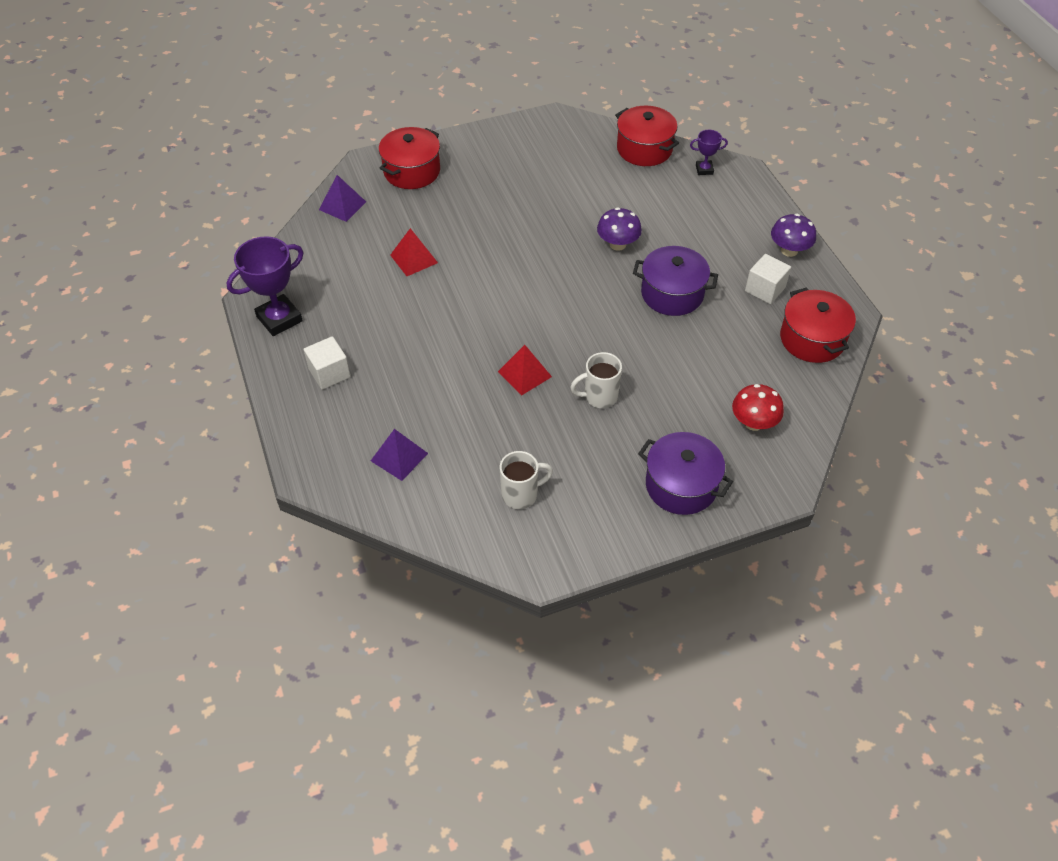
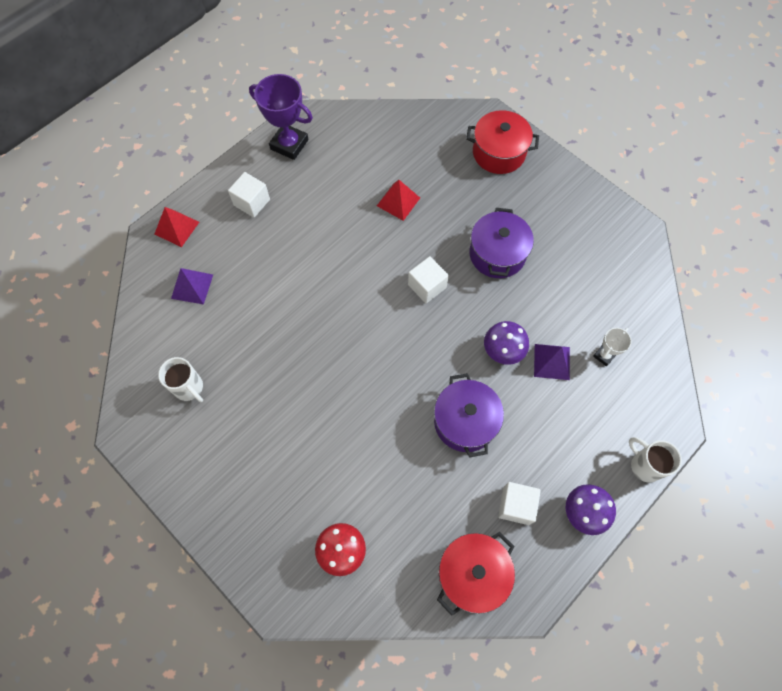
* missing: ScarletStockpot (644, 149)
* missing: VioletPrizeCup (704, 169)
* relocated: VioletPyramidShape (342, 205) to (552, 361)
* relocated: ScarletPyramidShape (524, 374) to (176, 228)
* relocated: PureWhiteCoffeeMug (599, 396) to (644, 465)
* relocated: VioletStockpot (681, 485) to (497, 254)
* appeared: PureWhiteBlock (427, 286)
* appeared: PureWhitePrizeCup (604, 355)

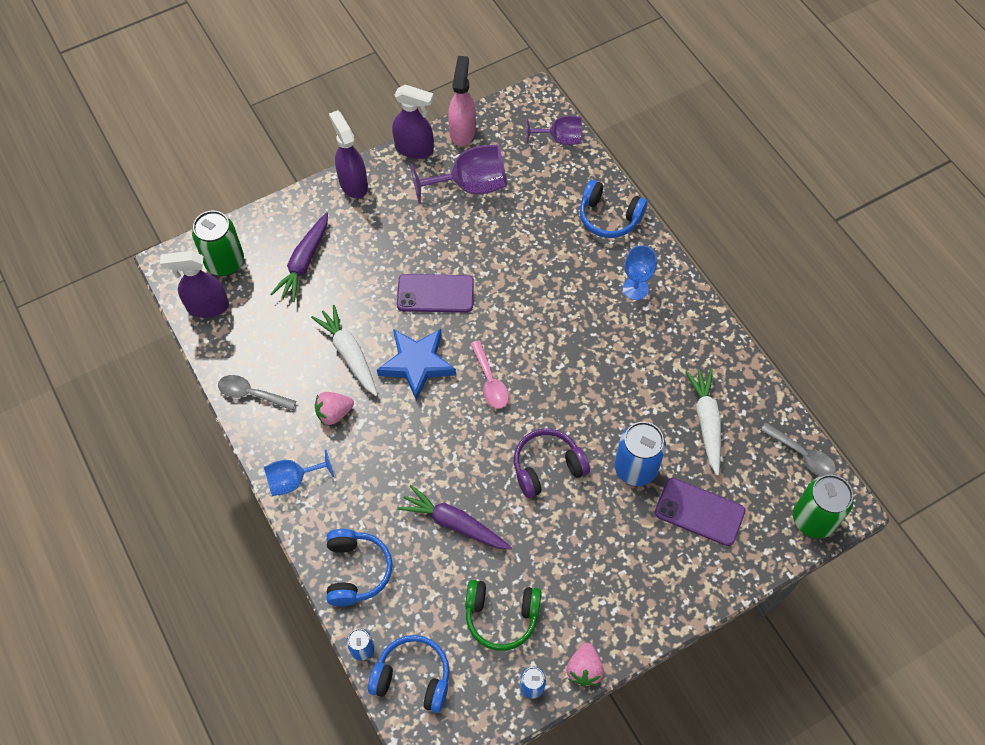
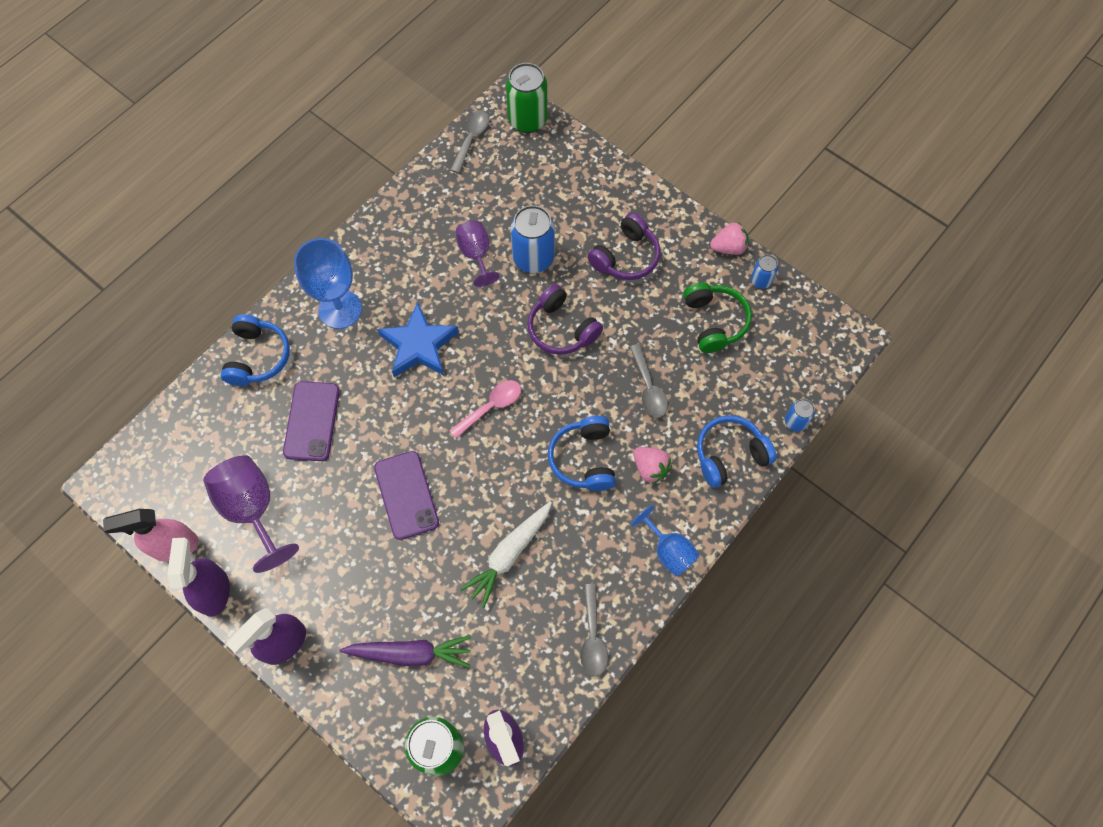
* relocated: VioletWineGlass (560, 139) to (476, 255)
* size: CobaltWineGlass (635, 288) = (340, 309) x1.59
* relocated: CobaltStarShape (417, 364) to (419, 345)
* missing: PureWhiteRootVegetable (706, 422)
* relocated: RosePinkBerry (334, 413) to (650, 468)
* relocated: VioletPhone (699, 512) to (312, 421)
* exchanged: VioletRootVegetable (454, 523) to GrayTablespoon (648, 388)
* relocated: CobaltOverEarHeadphones (413, 677) to (584, 459)
* appeared: VioletOverEarHeadphones (626, 257)

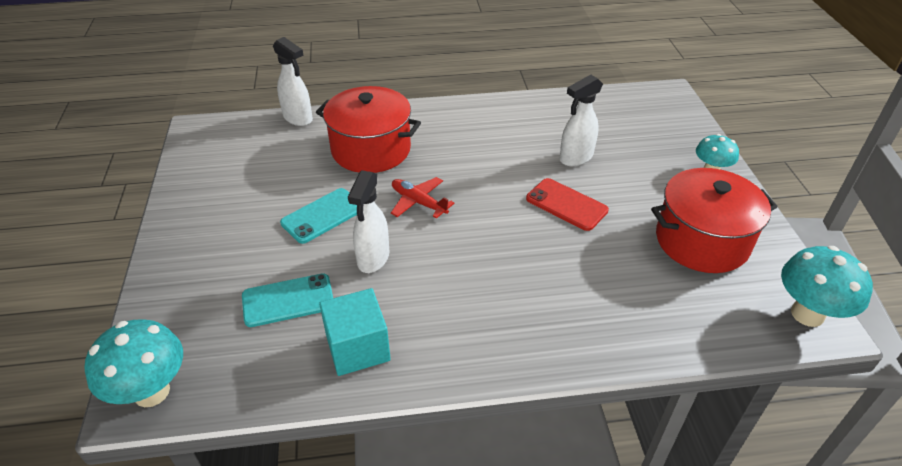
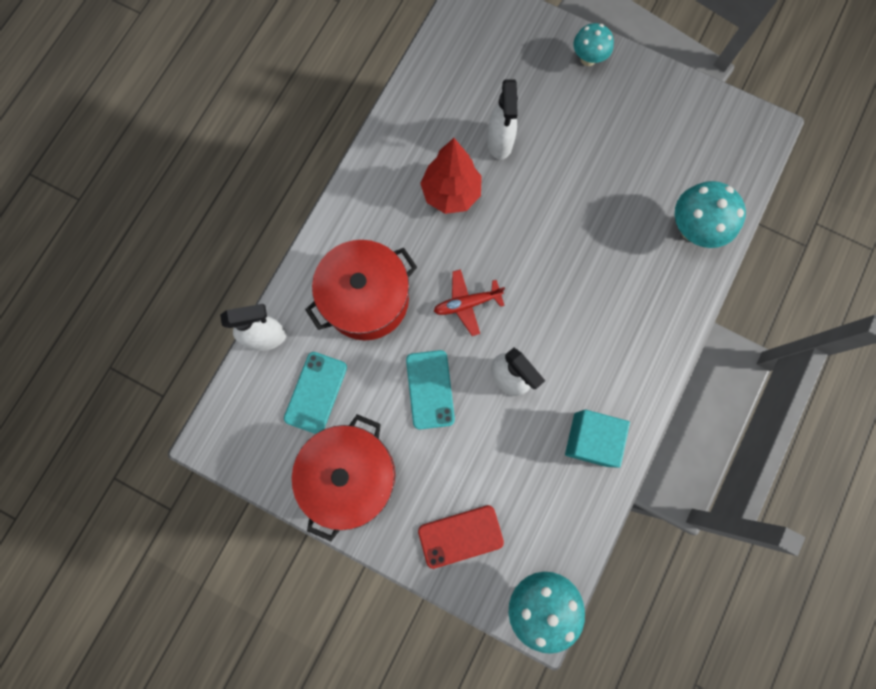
* relocated: ScarletStockpot (702, 241) to (350, 475)
* relocated: ScarletPhone (566, 204) to (460, 536)
* relocated: TealMushroom (807, 314) to (692, 229)
* relocated: TealPhone (288, 300) to (316, 392)
* appeared: ScarletFirTree (451, 193)

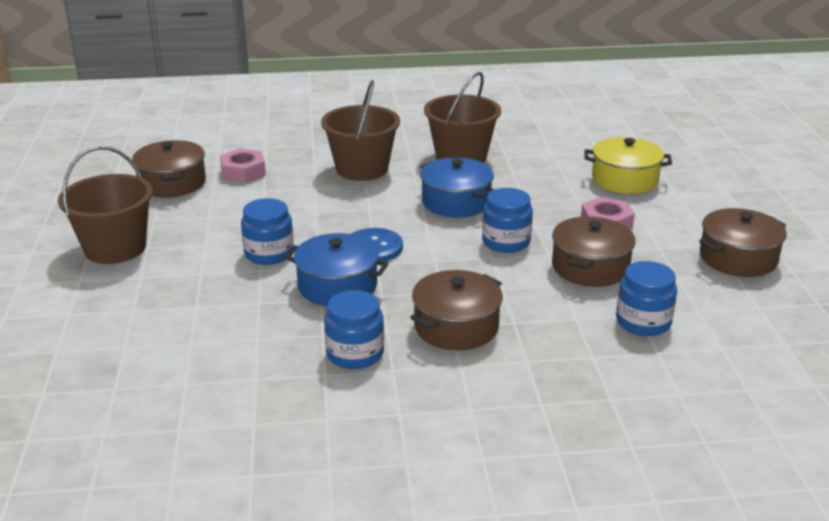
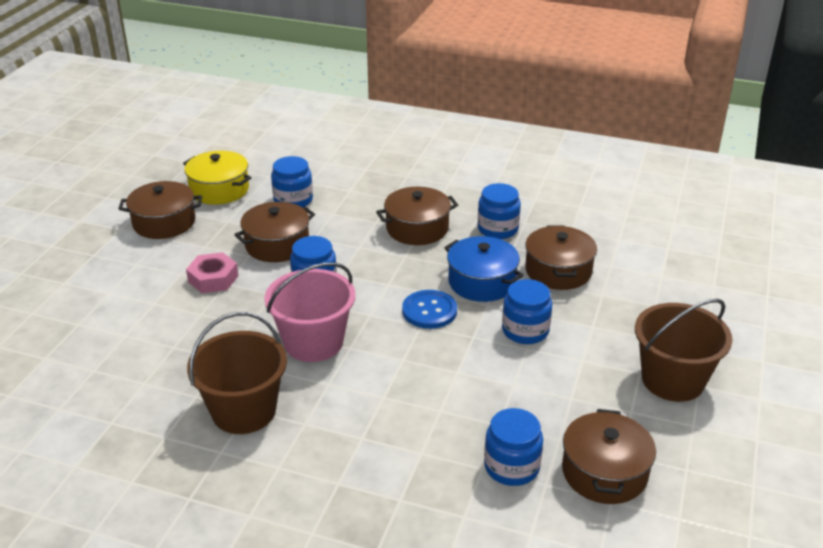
* missing: RussetPail (362, 169)
* relocated: GoldenStockpot (624, 180) to (219, 190)
* exchanged: RosePinkHexNut (243, 172) to CobaltPreserveJar (511, 467)
* exchanged: CobaltStockpot (456, 202) to RosePinkPail (313, 342)
* appeared: RussetStockpot (558, 271)

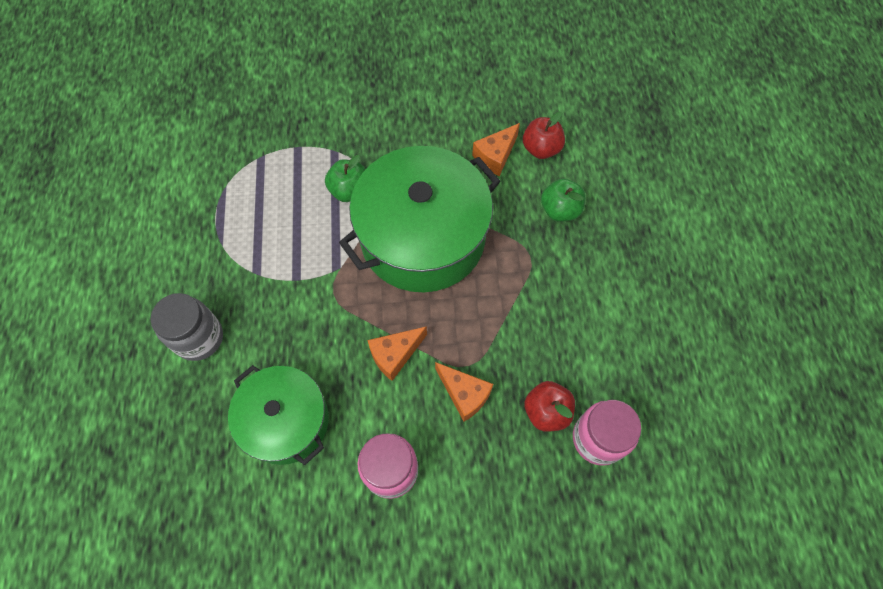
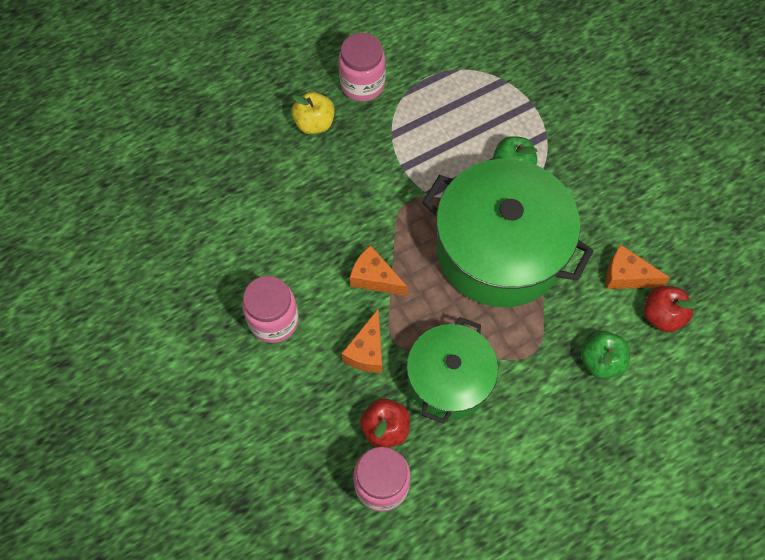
* exchanged: GrayPreserveJar (199, 338) to GoldenApple (314, 123)
* relocated: LeafGreenStockpot (286, 421) to (449, 379)
* appeared: RosePinkPreserveJar (362, 84)

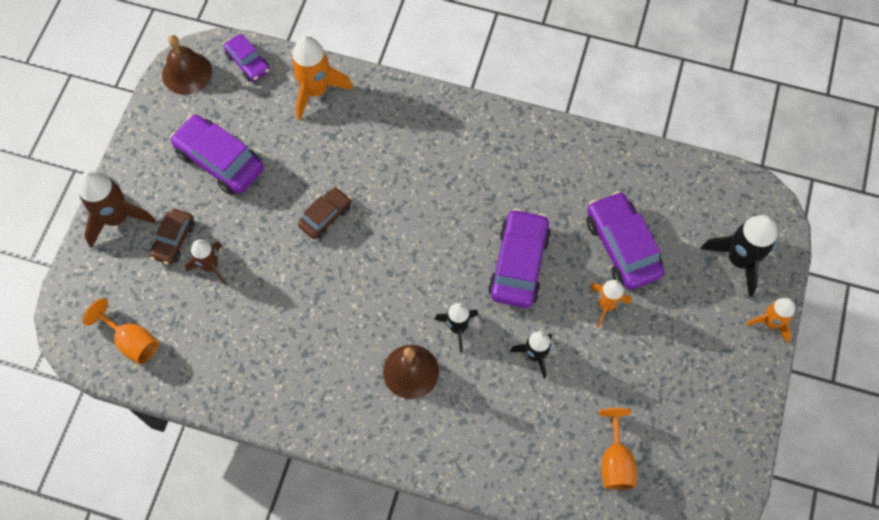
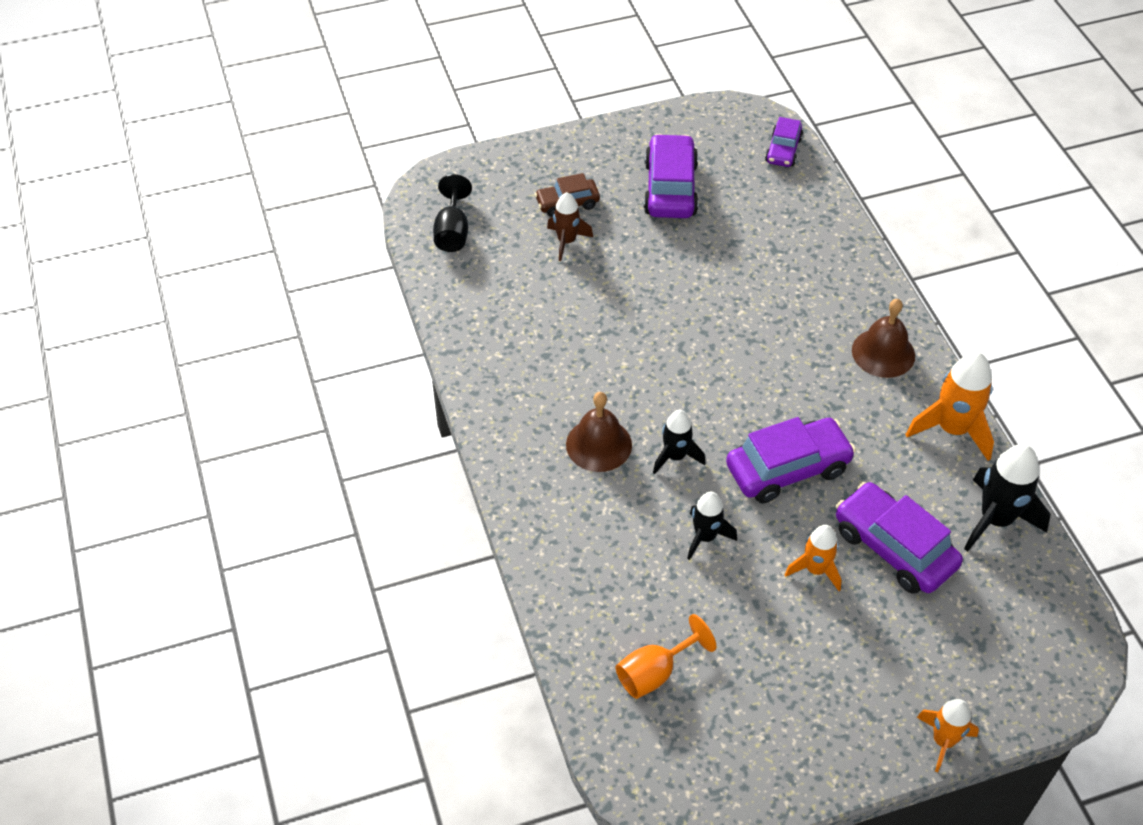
* relocated: RussetHandBell (187, 73) to (883, 353)
* relocated: OrangeRocket (316, 91) to (952, 429)
* missing: RussetRocket (117, 218)
* missing: RussetToyCar (325, 216)
* spun: VioletToyCar (622, 246) = (893, 548) 75 degrees counterclockwise
* relocated: BlackRocket (739, 260) to (995, 519)
* colour: OrangeWineGlass (132, 341) to BlackWineGlass (452, 232)

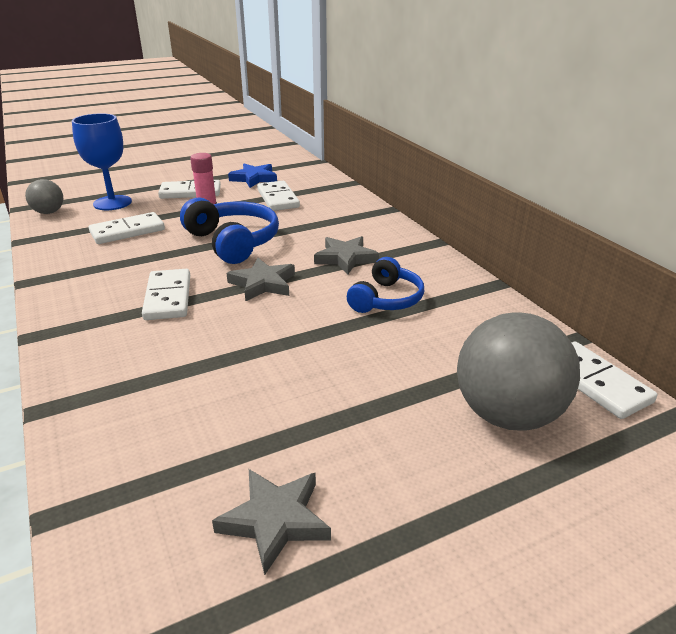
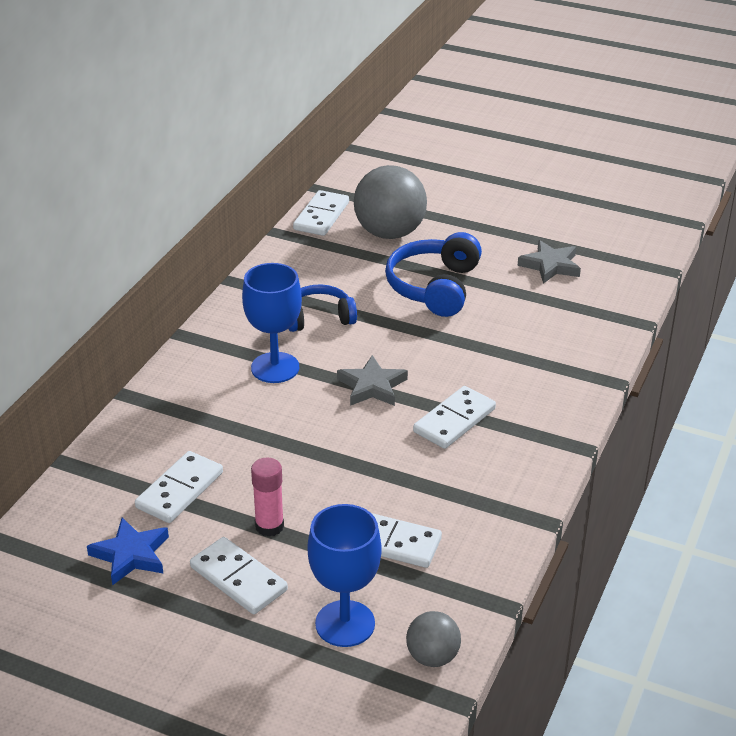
* relocated: CobaltOverEarHeadphones (233, 242) to (435, 287)
* exchanged: GrayStarShape (345, 258) to CobaltWineGlass (275, 368)

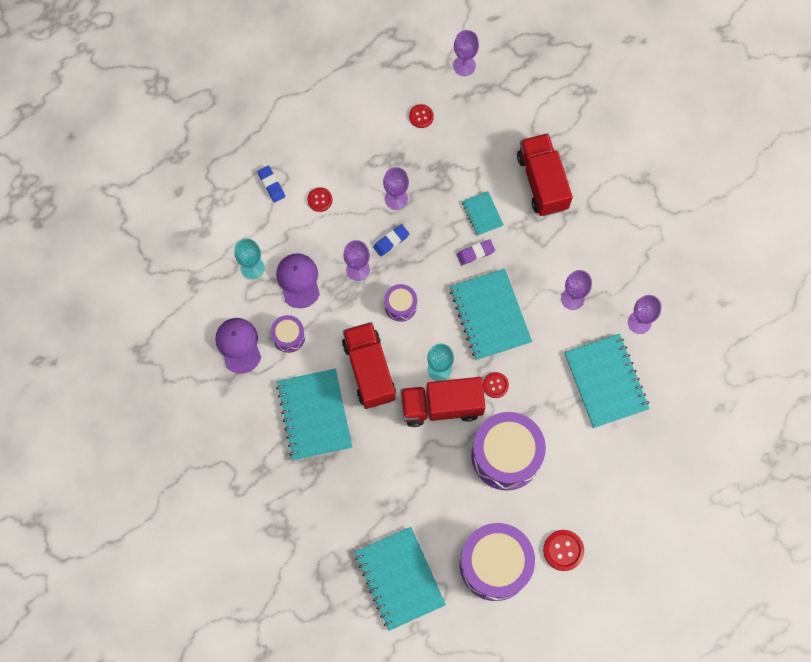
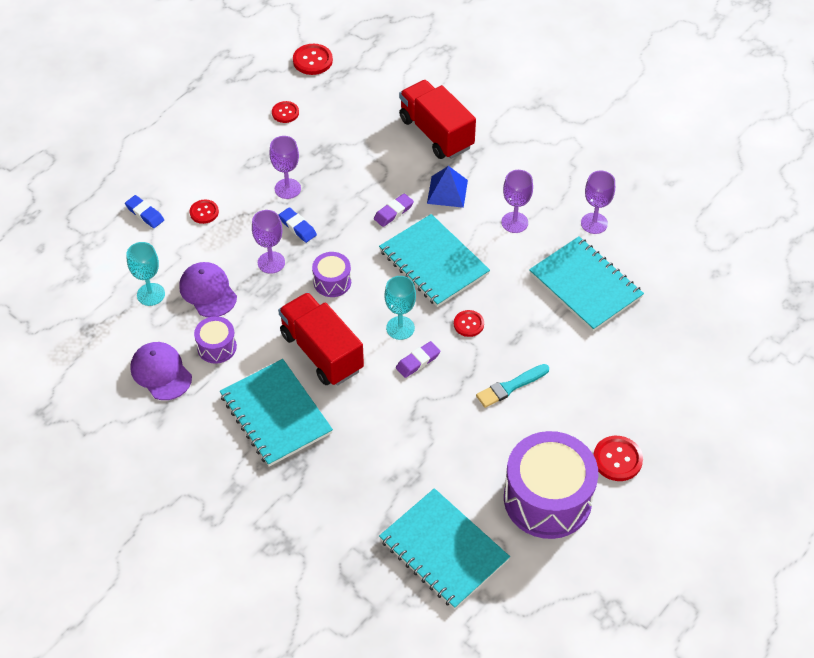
* exchanged: VioletWineGlass (464, 65) to ScarletShirtButton (312, 60)
* missing: TealExerciseBook (482, 214)
* spun: CobaltPencilEraser (391, 241) = (297, 227) 75 degrees counterclockwise
* exchanged: ScarletTruck (441, 406) to VioletPencilEraser (418, 361)
* exchanged: VioletSnareDrum (506, 455) to TealPaintBrush (510, 387)
* appeared: CobaltPyramidShape (447, 191)

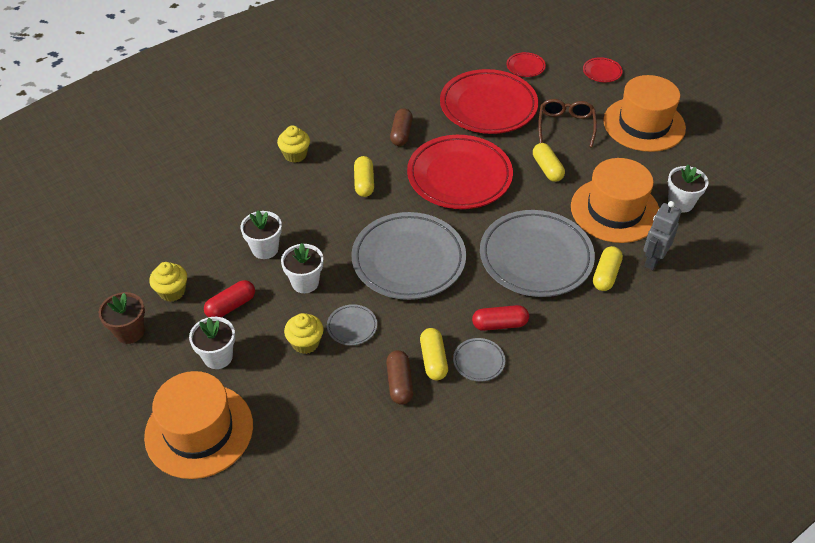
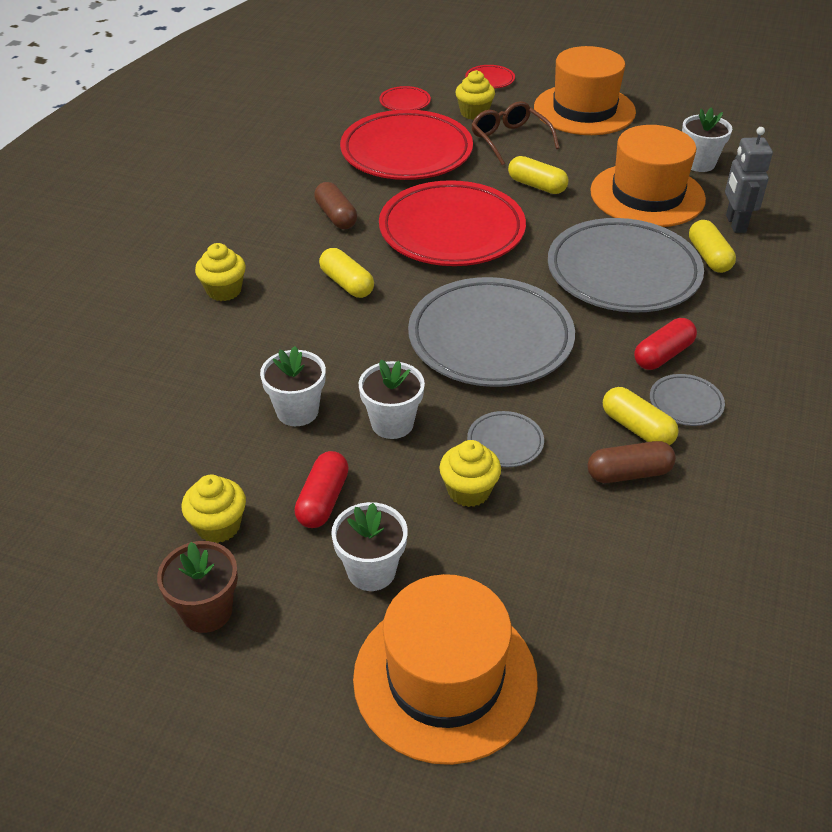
* spun: RussetPillShape (399, 383) = (629, 473) 60 degrees counterclockwise
* appeared: GoldenCupcake (474, 113)

